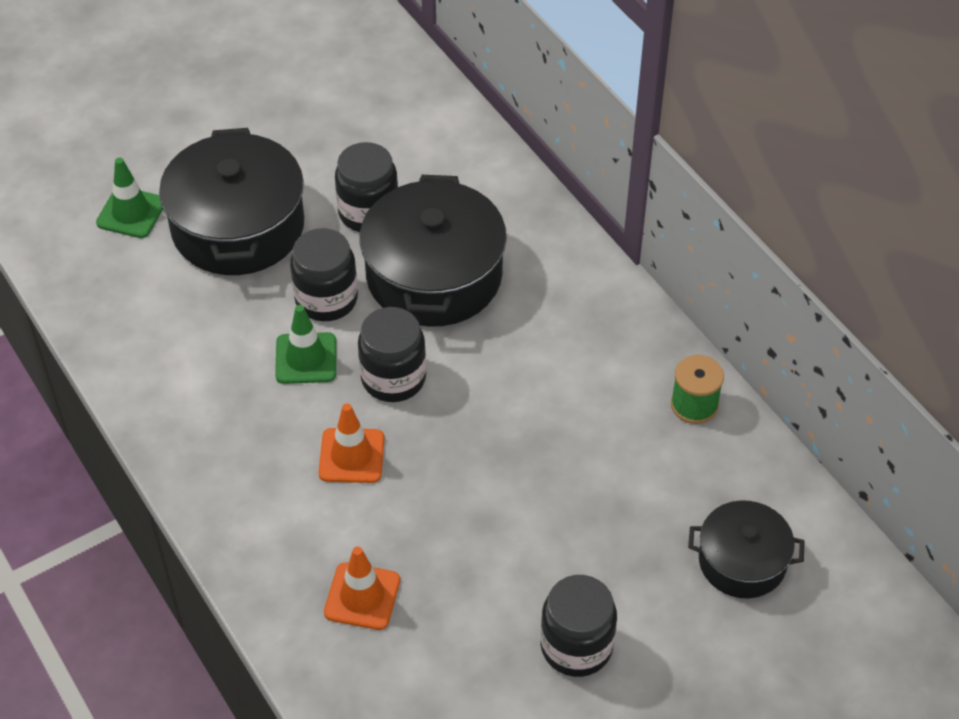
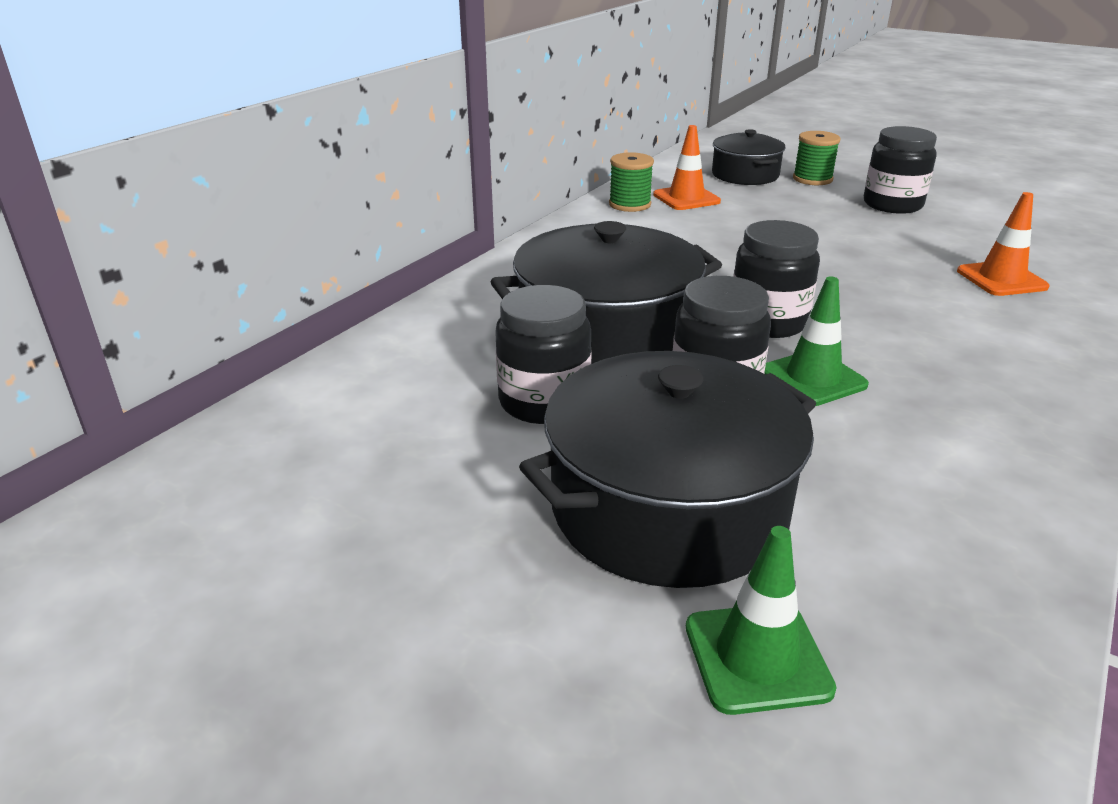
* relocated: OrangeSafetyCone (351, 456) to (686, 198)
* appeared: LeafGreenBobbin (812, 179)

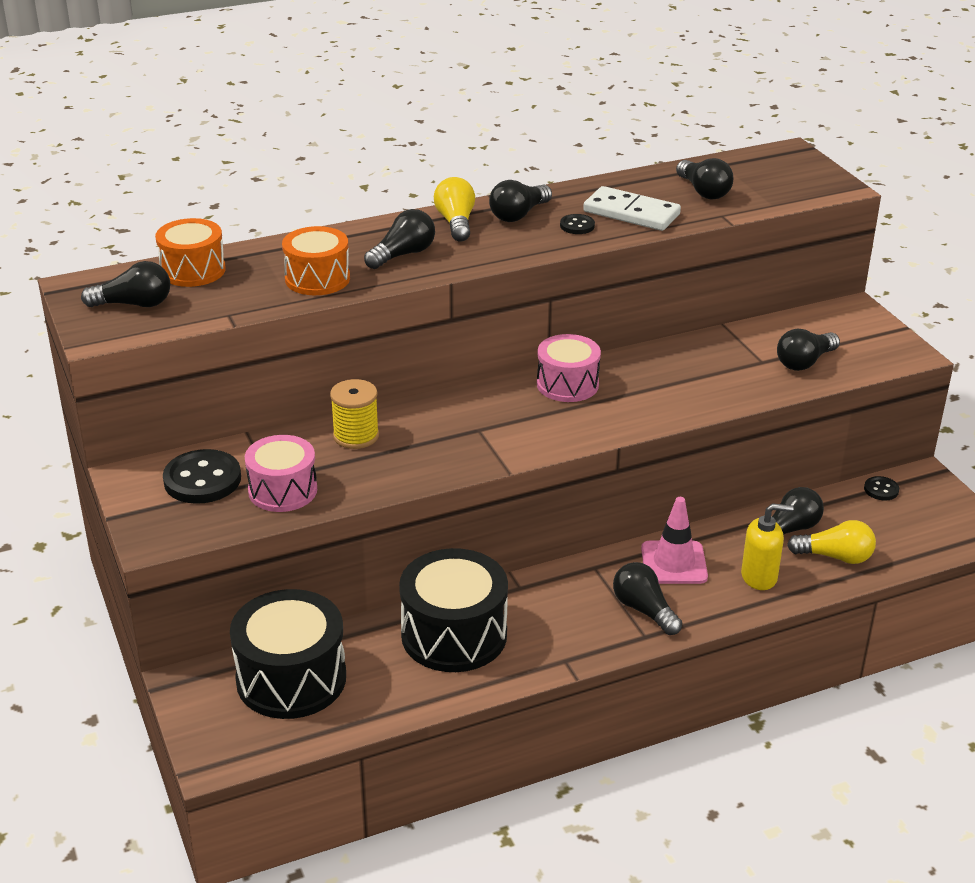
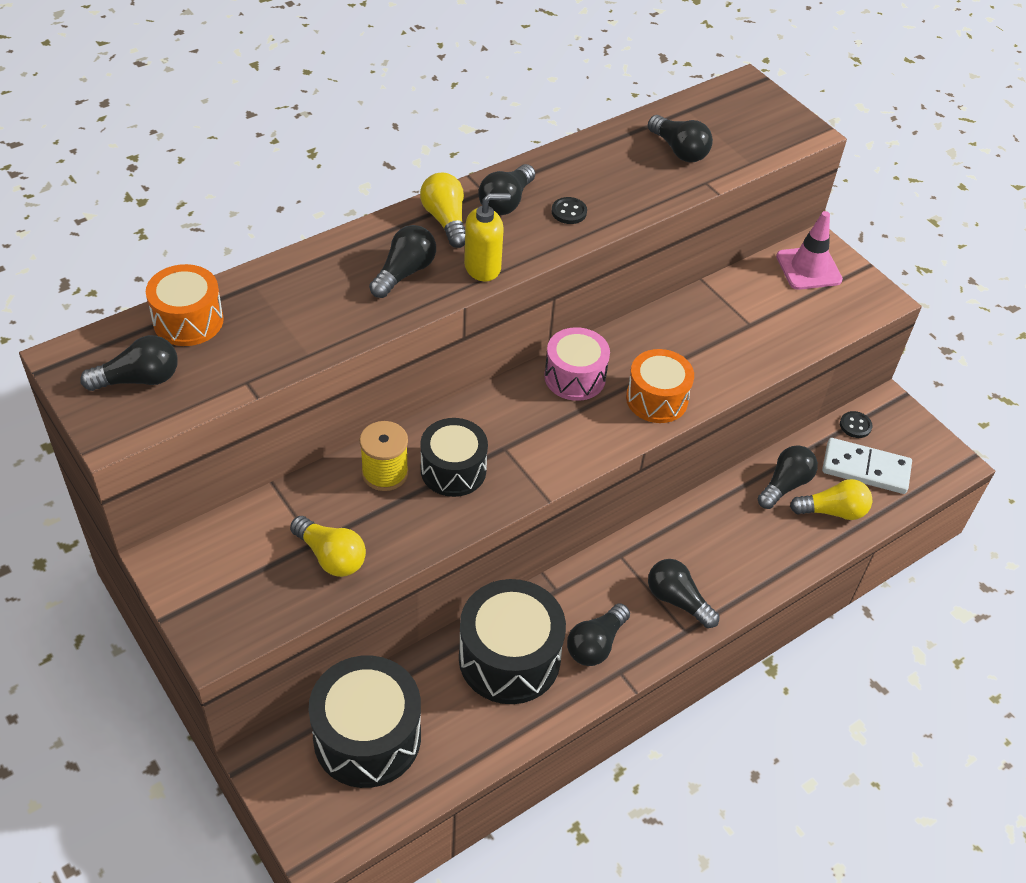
* relocated: PureWhiteDomino (631, 213) to (865, 468)
* relocated: OrangeSnareDrum (317, 279) to (656, 399)
* relocated: BlackBulb (804, 362) to (596, 644)
* exchanged: RosePinkSnareDrum (283, 490) to GoldenBulb (331, 556)
* missing: BlackShirtButton (202, 480)
* relocated: RosePinkSafetyCone (674, 563) to (808, 268)
* relocated: GoldenSoapDispenser (759, 577) to (483, 267)
* appeared: BlackSnareDrum (453, 470)

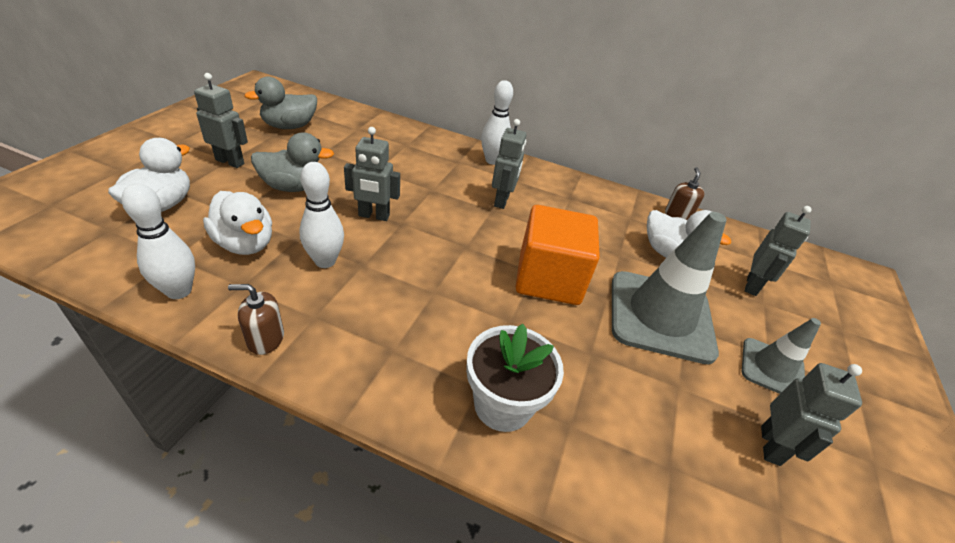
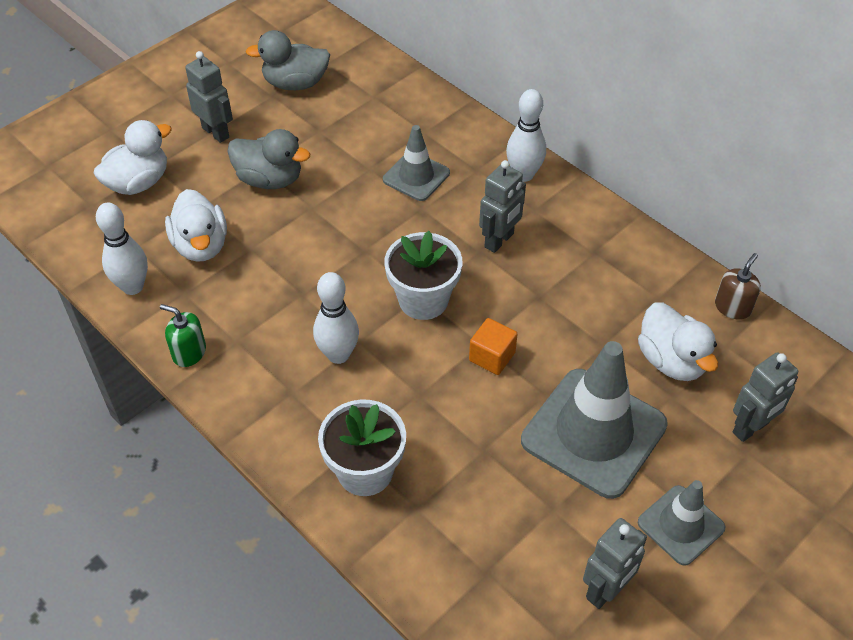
* missing: GrayRobotFigure (374, 216)
* relocated: PureWhiteSkittle (325, 261) to (338, 355)
* size: OrangeBlock (549, 278) = (492, 357) x0.48
* colour: RussetSoapDispenser (265, 339) to LeafGreenSoapDispenser (189, 352)
* appeared: GraySafetyCone (416, 176)
* appeared: PureWhitePottedPlant (423, 300)

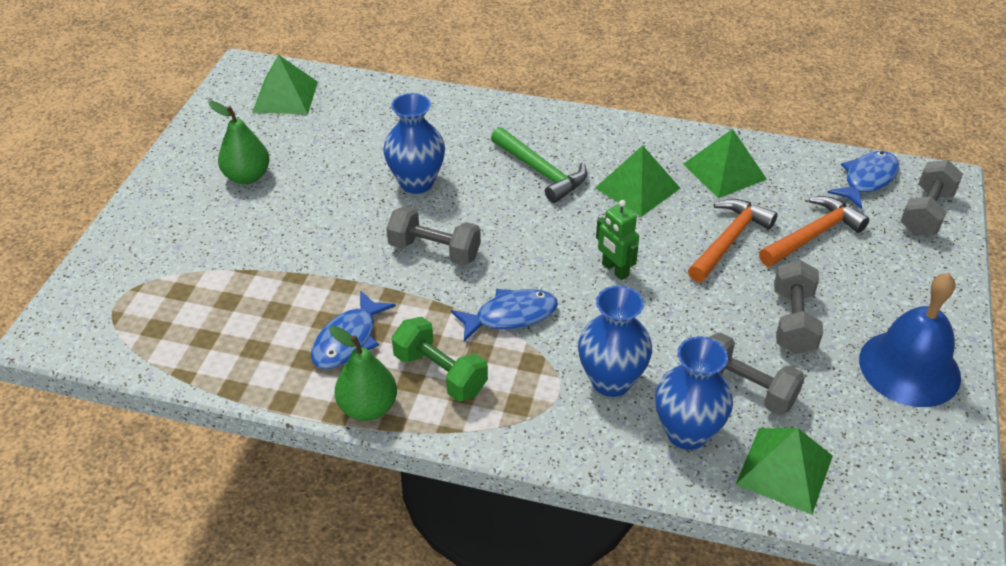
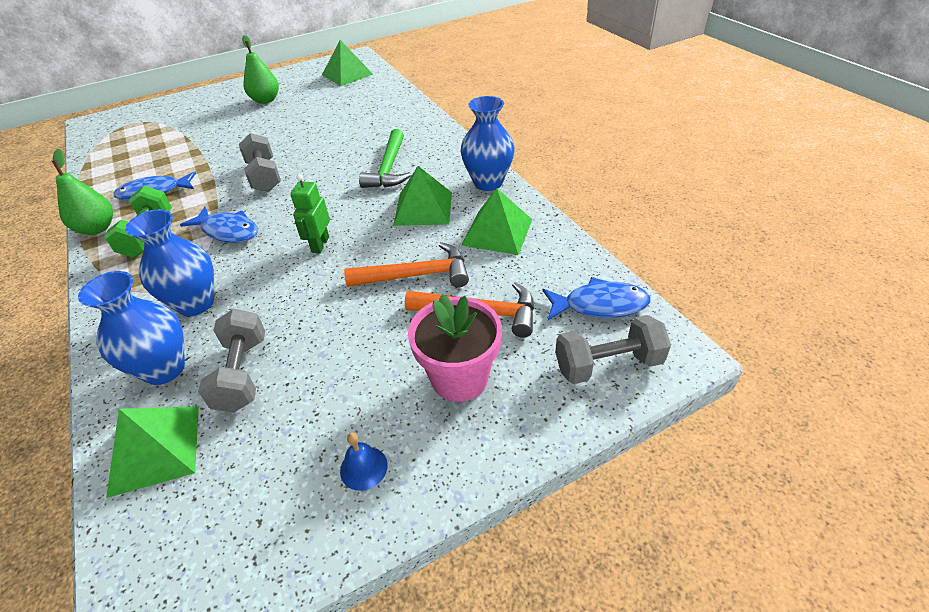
* relocated: CobaltTallVase (416, 182) to (488, 182)
* missing: GrayHandWeight (793, 321)
* size: CobaltHandBell (909, 368) = (363, 468) x0.41
* appeared: RosePinkPottedPlant (459, 378)

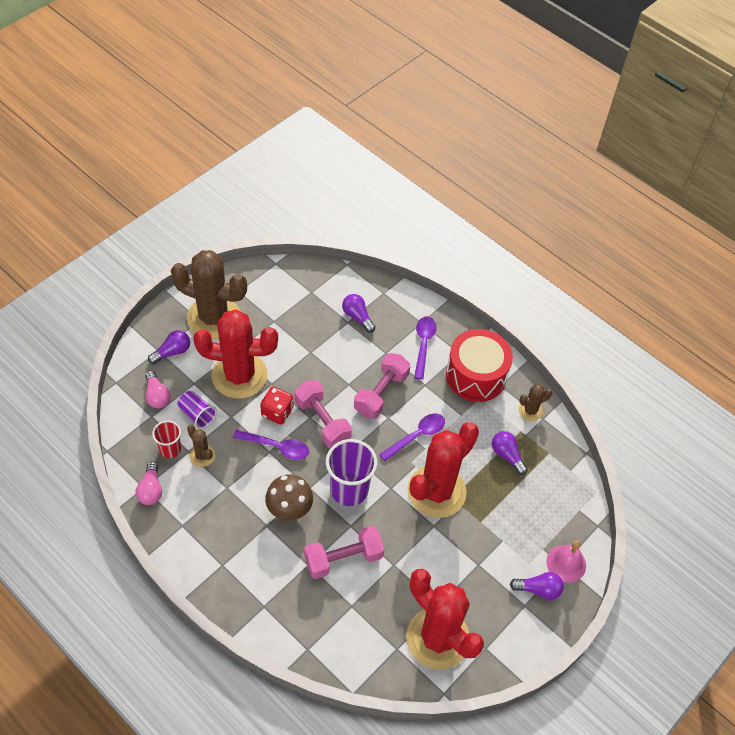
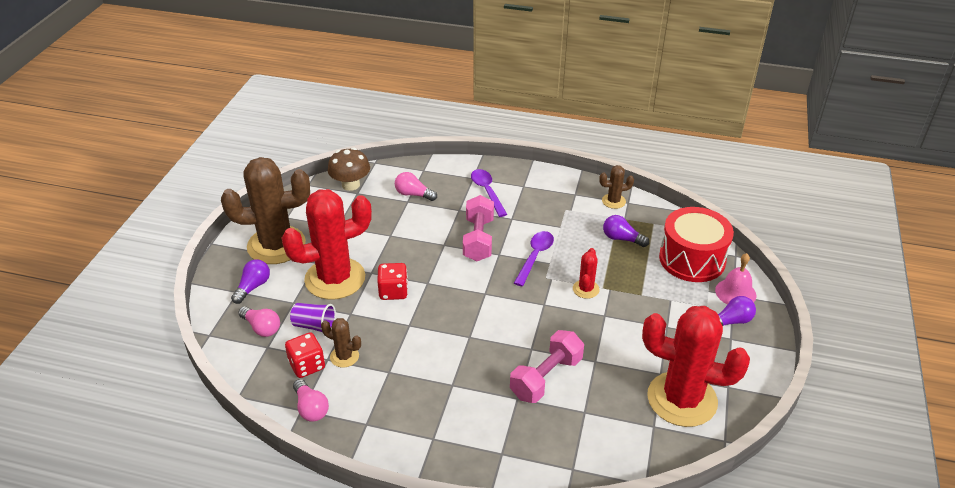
* colour: VioletBulb (357, 317) to RosePinkBulb (413, 194)
* relocated: ScarletSnareDrum (476, 375) to (692, 259)
* missing: RosePinkHandWeight (322, 421)
* spun: RussetSaguaroCactus (530, 411) = (613, 201) 45 degrees clockwise
* exchanged: ScarletTumbler (170, 449) to ScarletGameDie (307, 365)
* size: ScarletSaguaroCactus (436, 491) = (586, 289) x0.44
* missing: VioletTablespoon (277, 447)
* missing: VioletTumbler (349, 490)
* relocated: RussetMushroom (289, 508) to (350, 185)

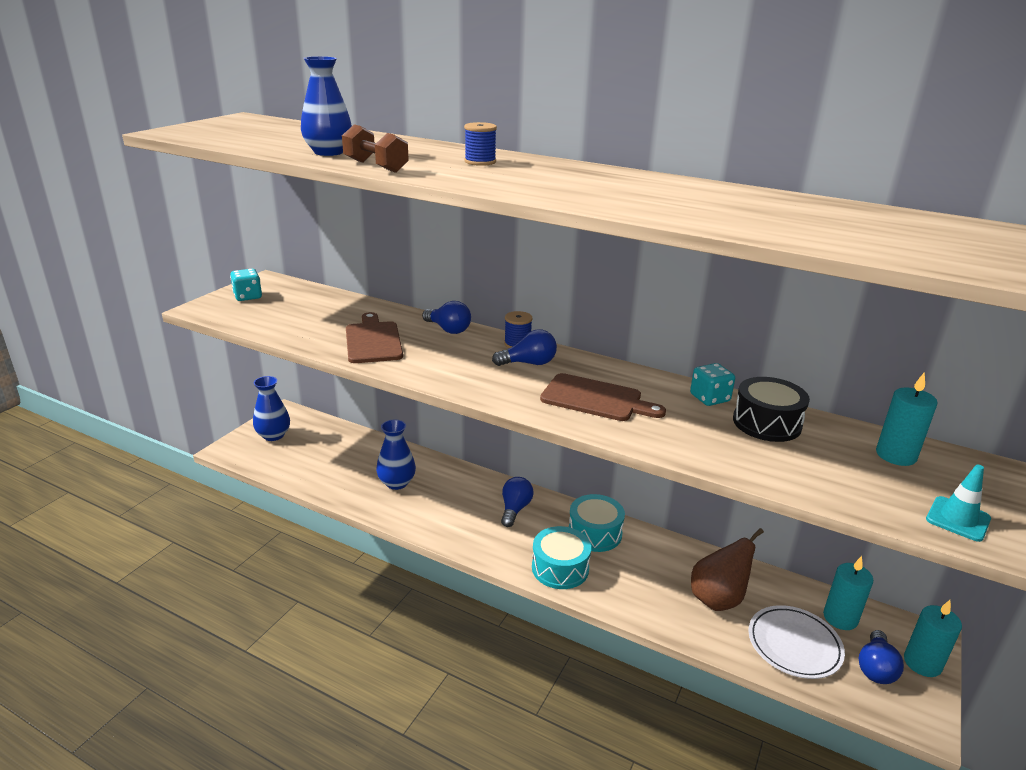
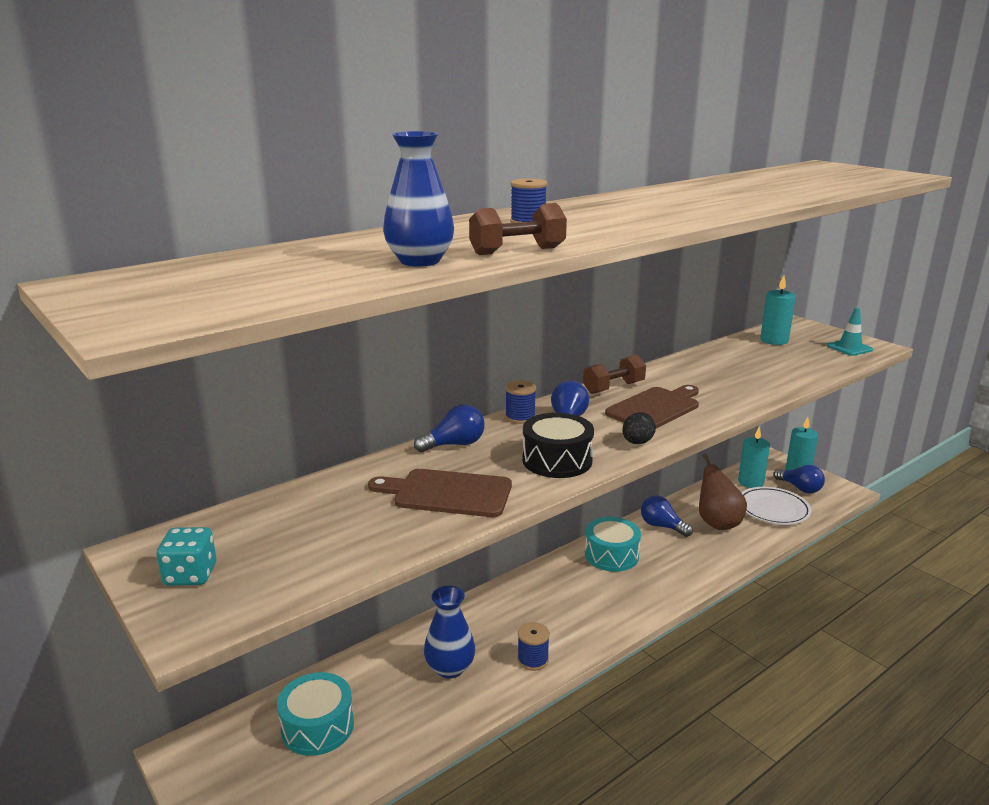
* missing: TealGameDie (709, 398)
* missing: CobaltTallVase (273, 435)
* relocated: BlackSnareDrum (766, 423) to (557, 460)
* relocated: CobaltBulb (515, 509) to (662, 526)
* relocated: TealSnareDrum (560, 568) to (317, 726)
* appeared: RussetHandWeight (613, 388)
* appeared: BlackEgg (637, 442)
* appeared: CobaltBobbin (533, 659)

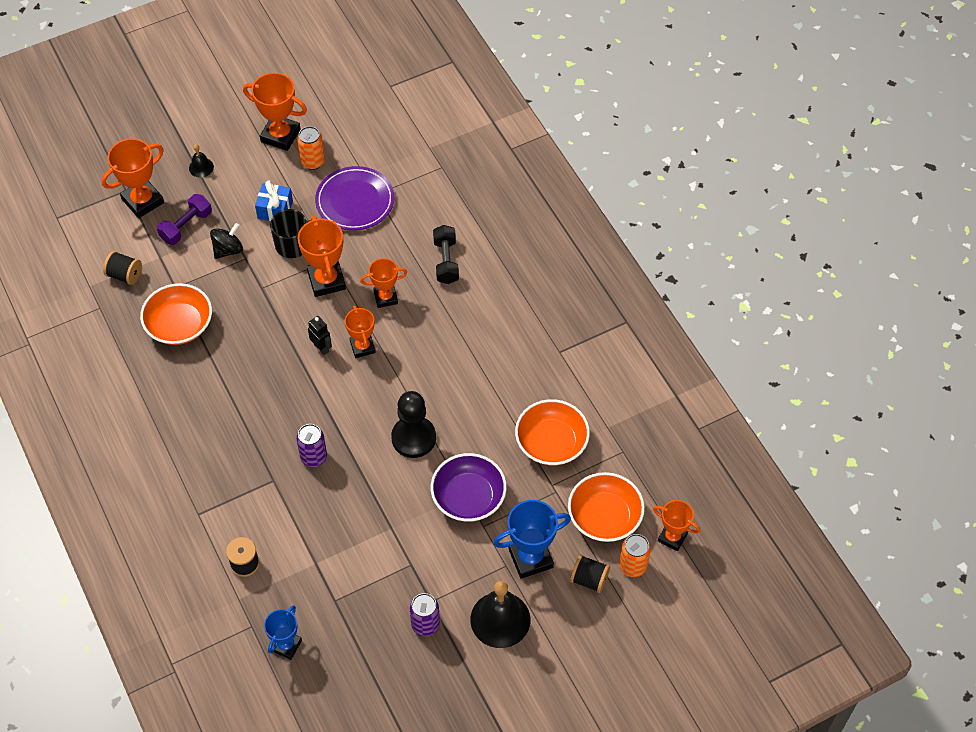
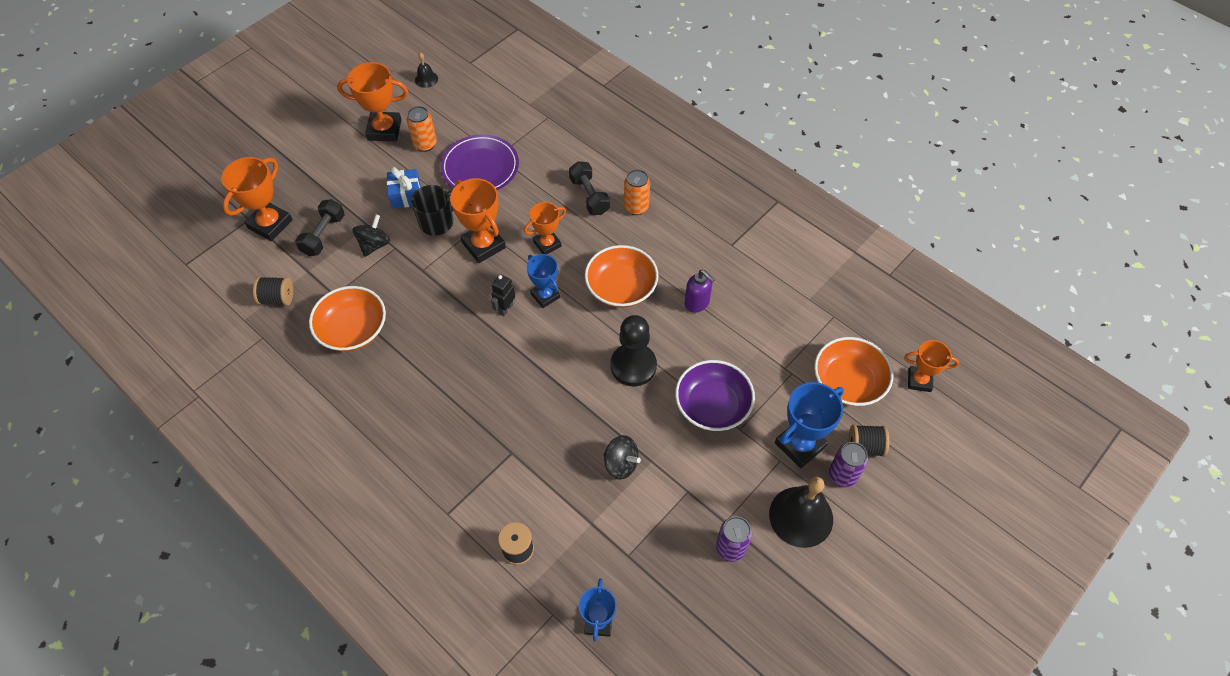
* relocated: BlackHandBell (201, 167) to (426, 79)
* colour: VioletHandWeight (186, 226) to BlackHandWeight (323, 235)
* colour: OrangePrizeCup (362, 347) to CobaltPrizeCup (545, 296)
* spun: BlackRobotFigure (321, 348) = (505, 308) 90 degrees counterclockwise
* relocated: OrangeBowl (551, 442) to (621, 288)
* relocated: VioletSodaCan (314, 457) to (842, 475)
* relocated: OrangeSodaCan (633, 566) to (636, 207)
* appeared: VioletSoapDispenser (697, 303)
* appeared: BlackSpinningTop (621, 464)

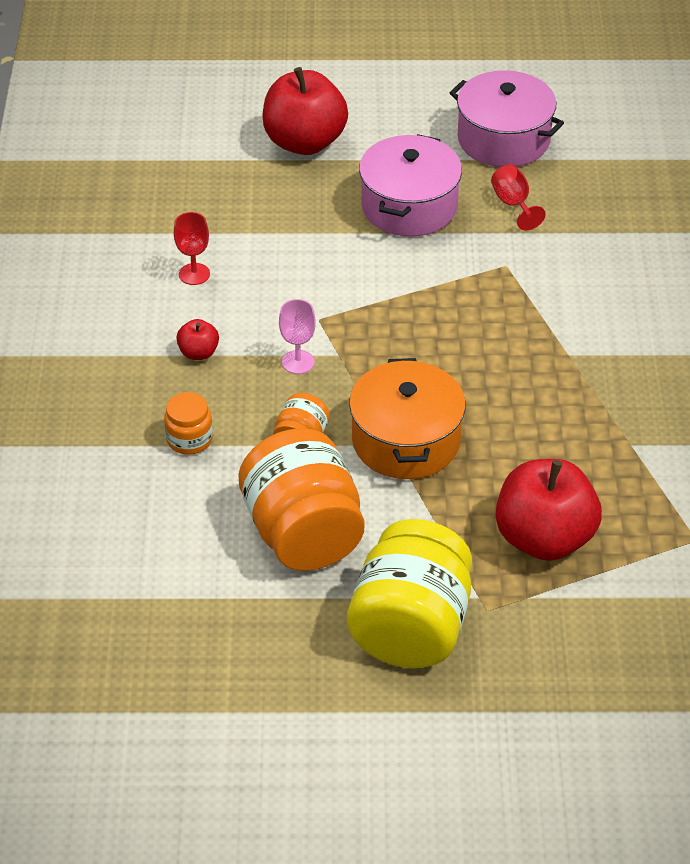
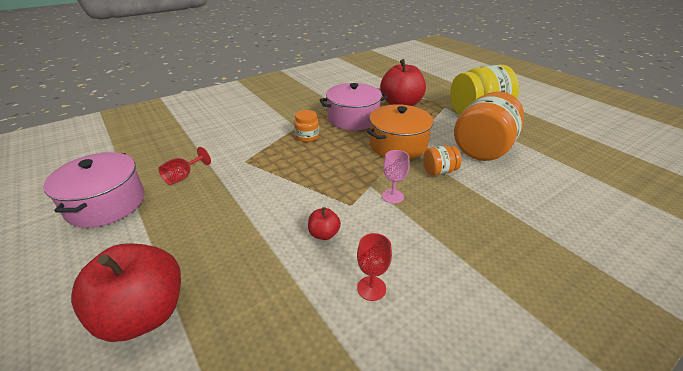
* relocated: RosePinkStockpot (409, 206) to (353, 119)
* relocated: ScarletApple (198, 353) to (324, 234)
* relocated: OrangePreserveJar (189, 439) to (307, 137)

